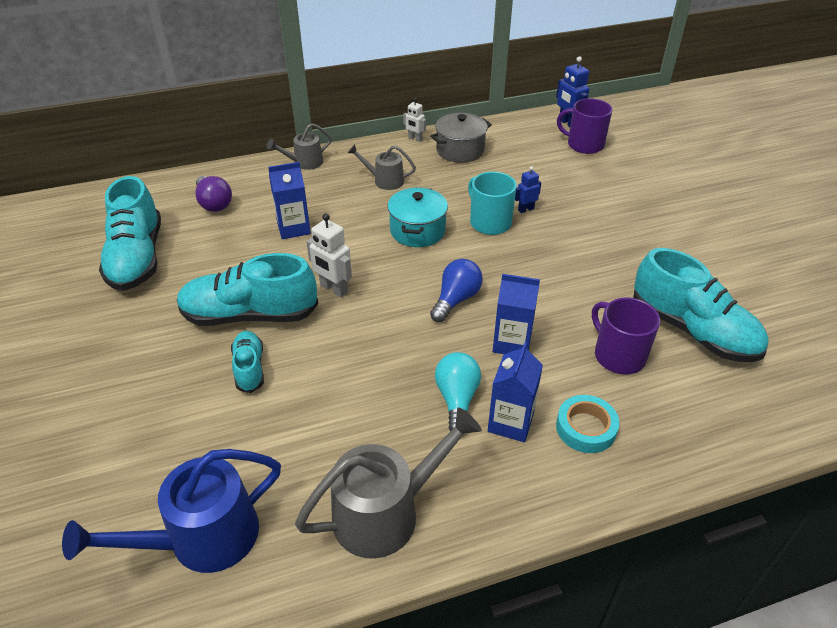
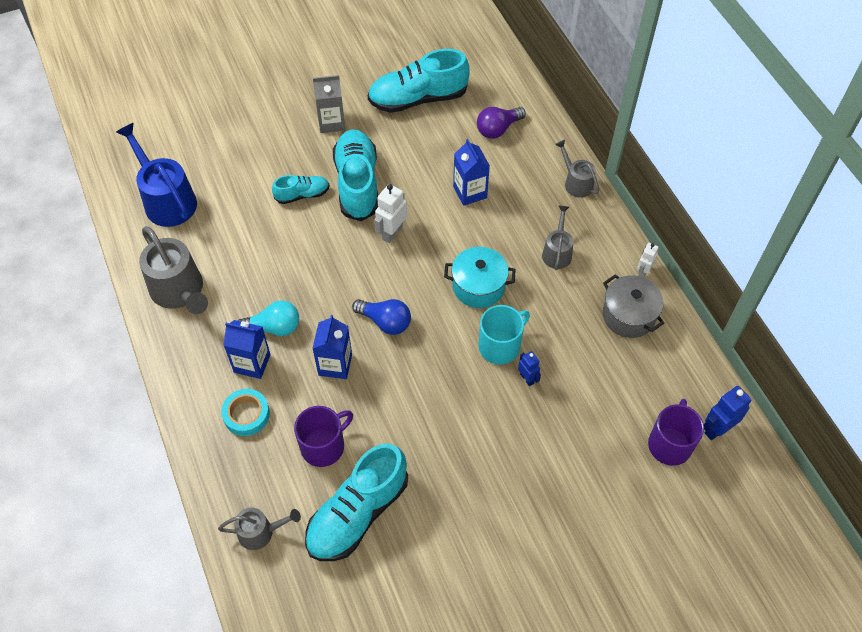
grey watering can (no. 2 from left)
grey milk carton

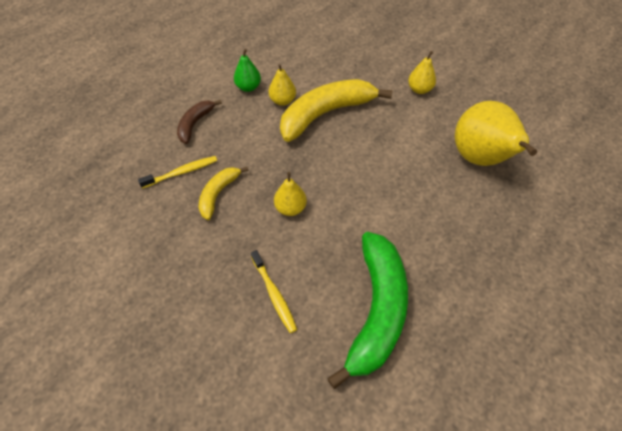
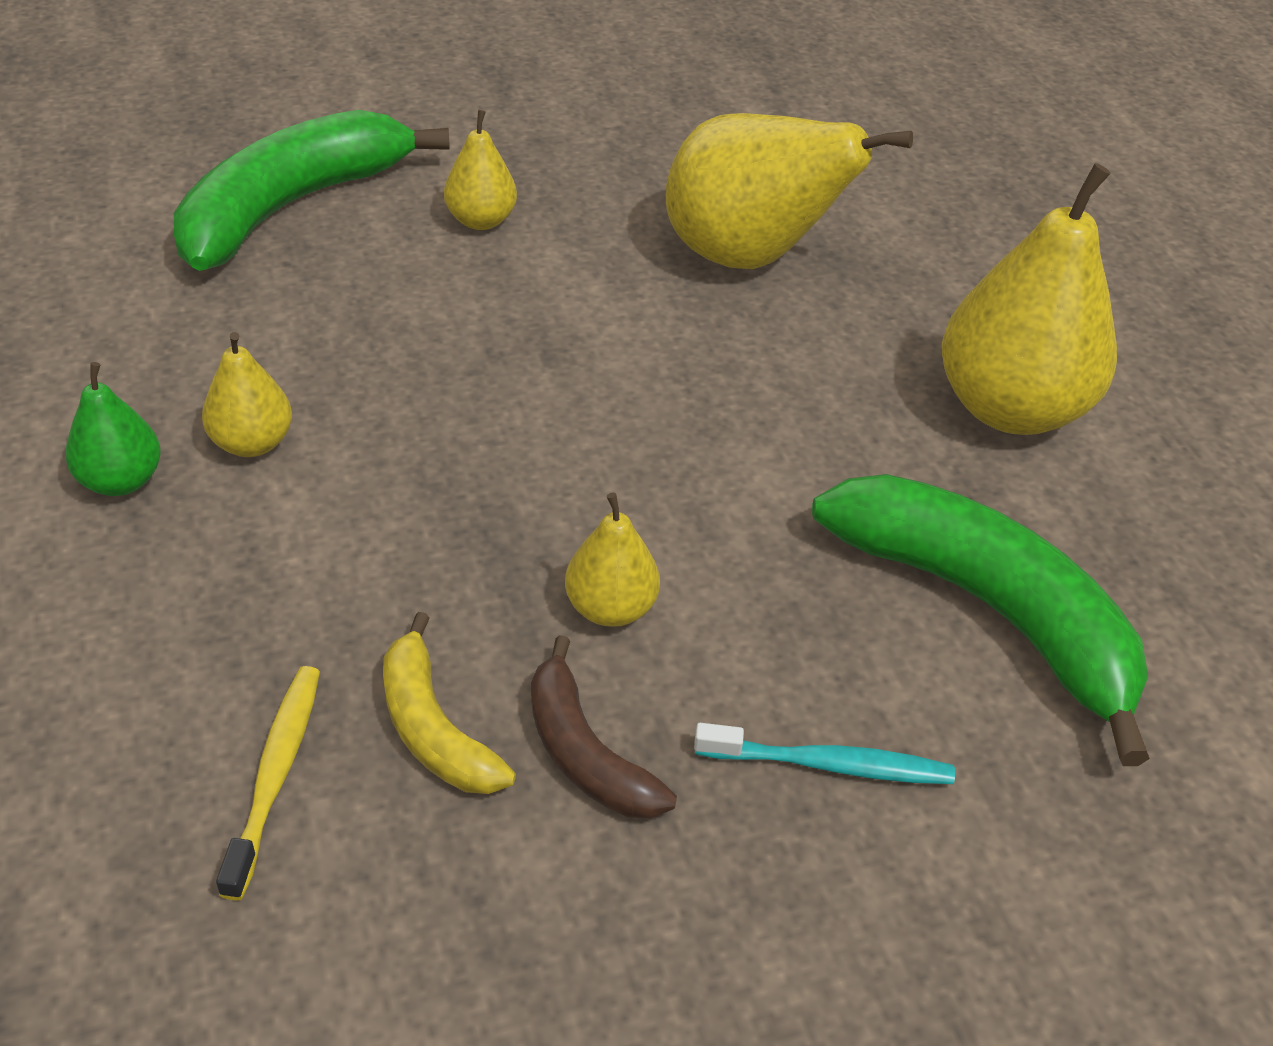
russet toy banana
turquoise tooth brush
bright yellow toy banana (no. 2 from left in the first image)
leaf-green toy banana (no. 1 from left)
bright yellow pear fruit (no. 5 from left)

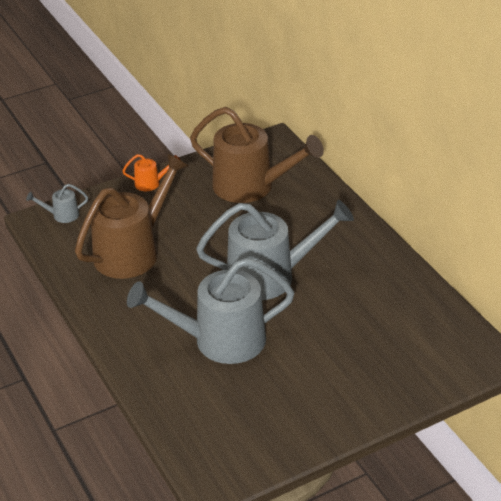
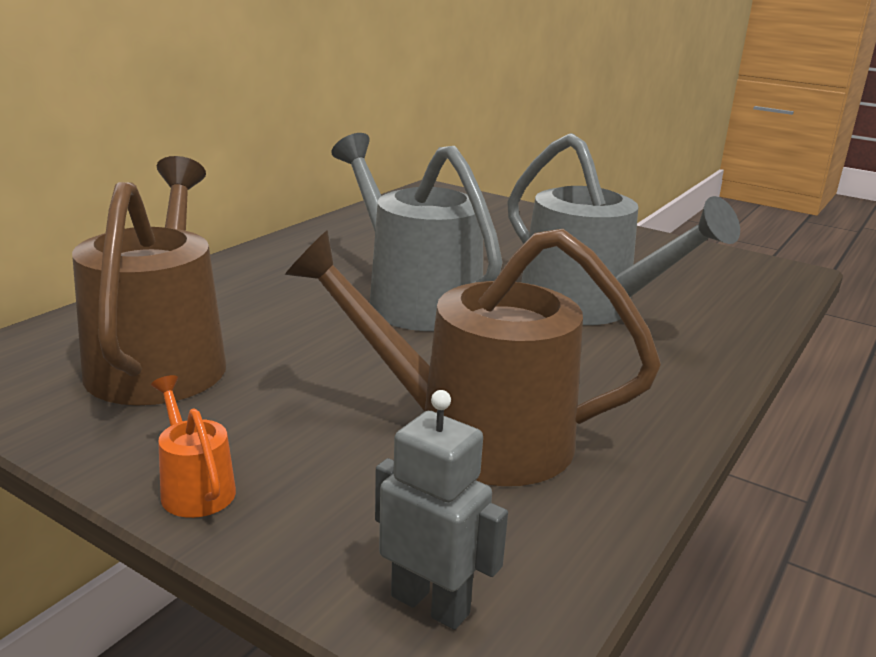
grey robot

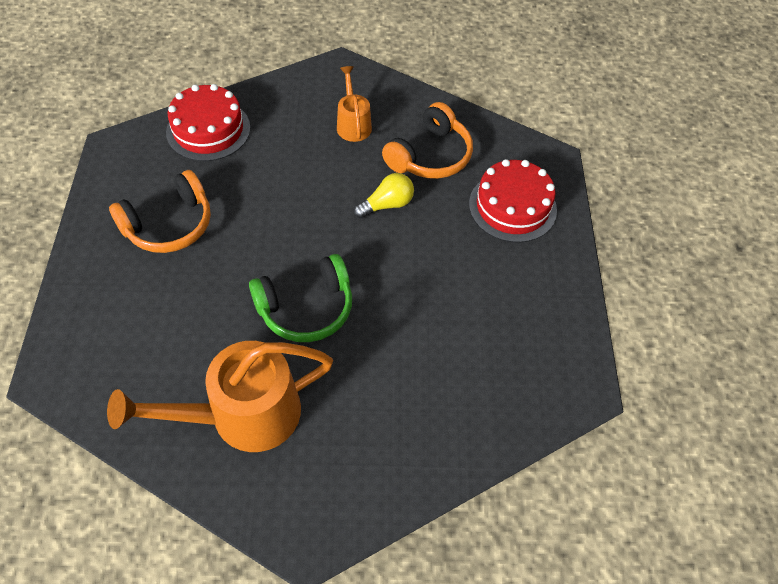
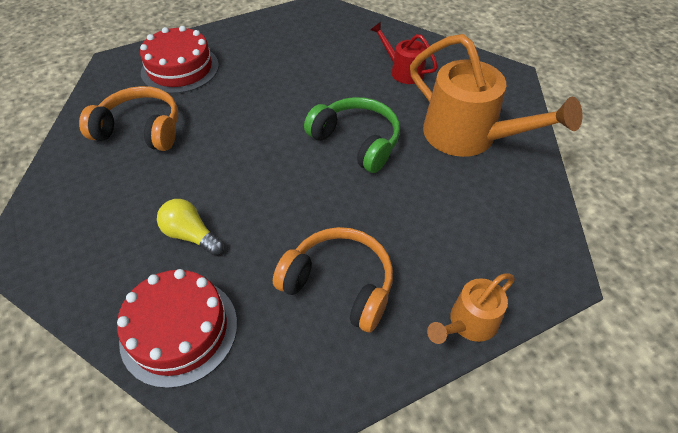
orange-coloured watering can (no. 1 from left)
bright yellow bulb
crimson watering can

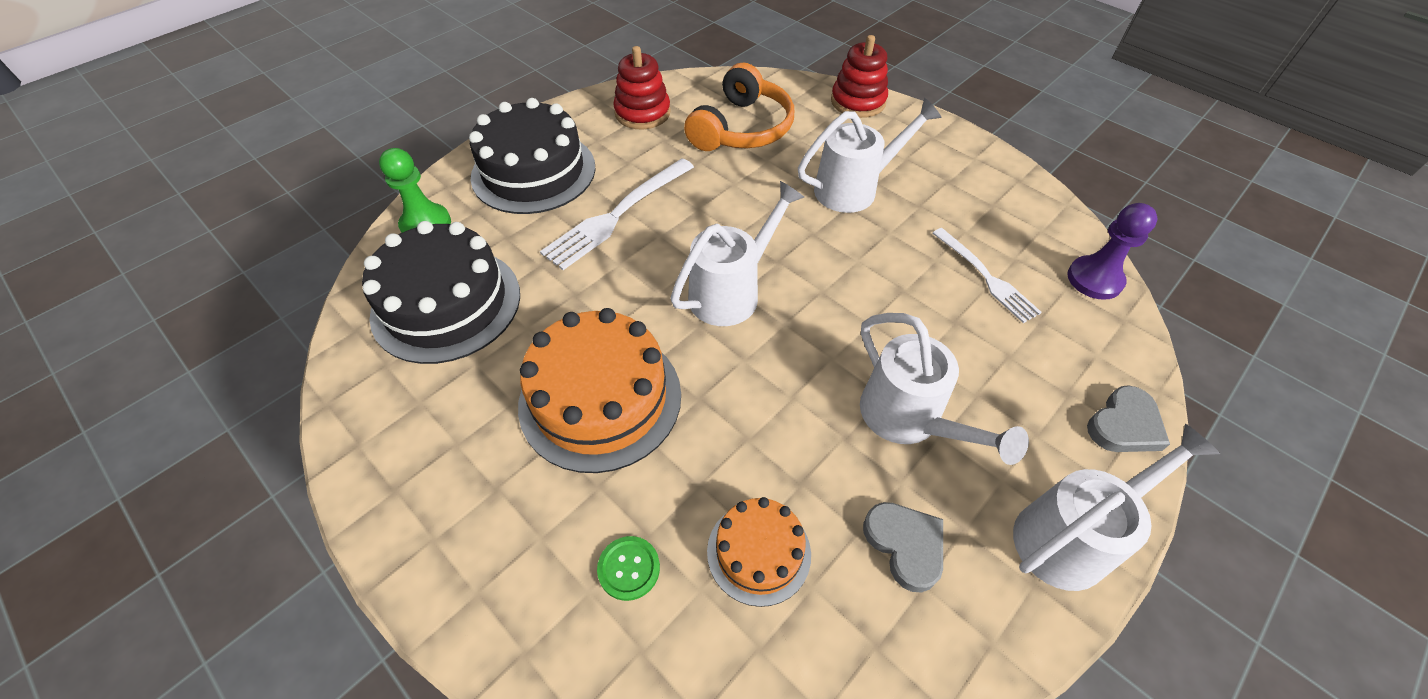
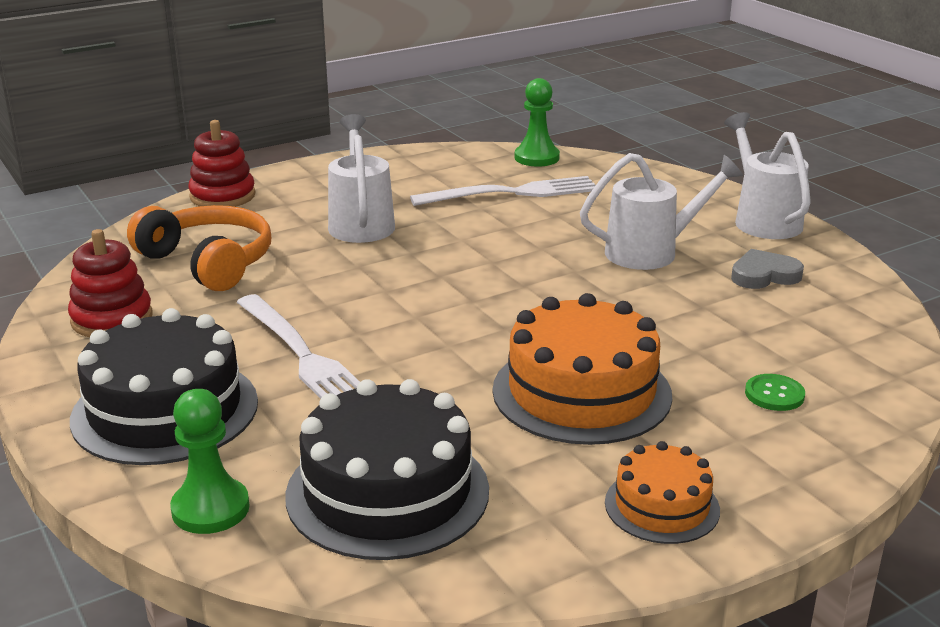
snow-white watering can (no. 1 from left in the first image)
orange-coloured layer cake (no. 2 from left)
snow-white table fork (no. 2 from left)
leaf-green chess pawn (no. 2 from left)
grey heart shape (no. 2 from left in the first image)

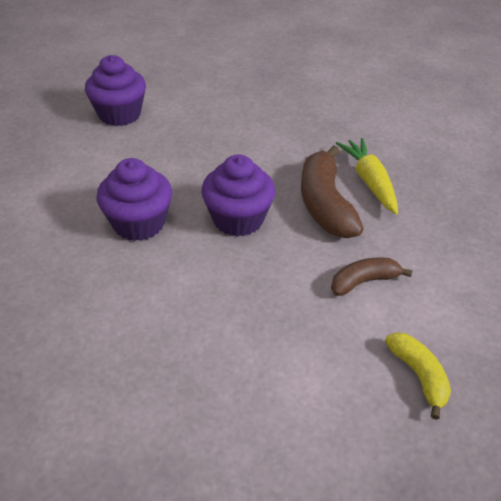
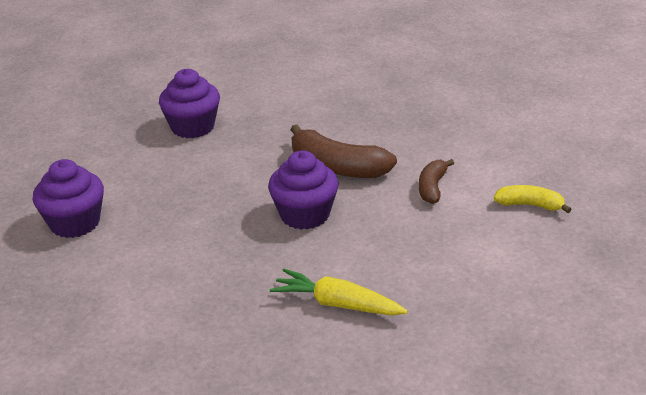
violet muffin (no. 2 from left)
bright yellow toy carrot

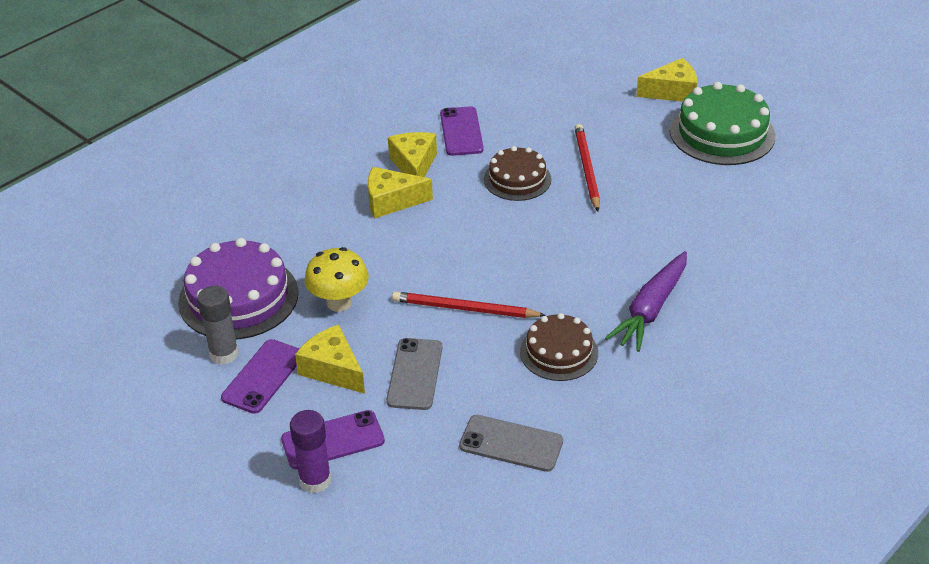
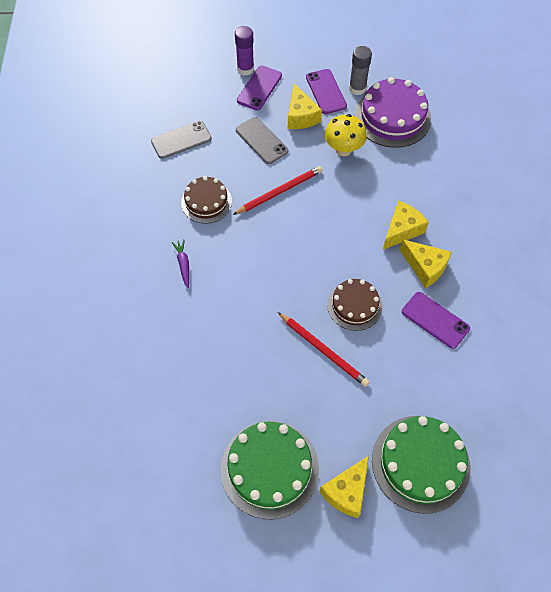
bright yellow cheese wedge (no. 1 from left)
violet toy carrot
leaf-green layer cake (no. 2 from left)

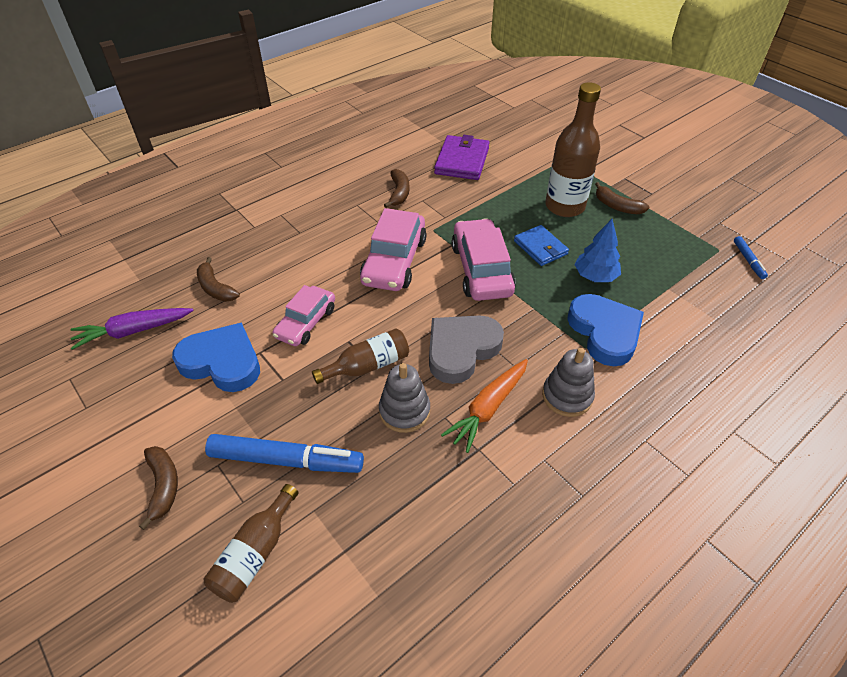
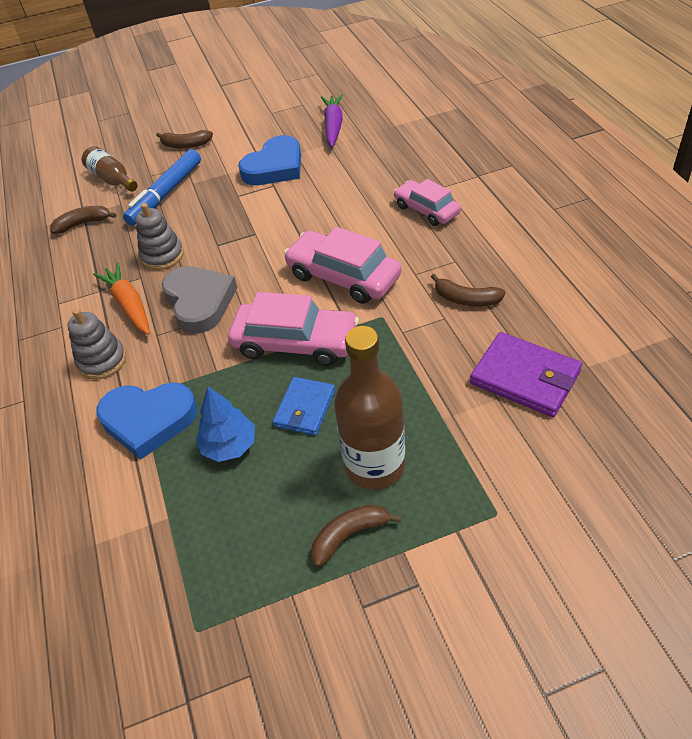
russet toy banana (no. 1 from left)
rose-pink toy car (no. 3 from left)
russet drink bottle (no. 2 from left in the first image)
royal blue billfold
royal blue marker pen (no. 2 from left in the first image)

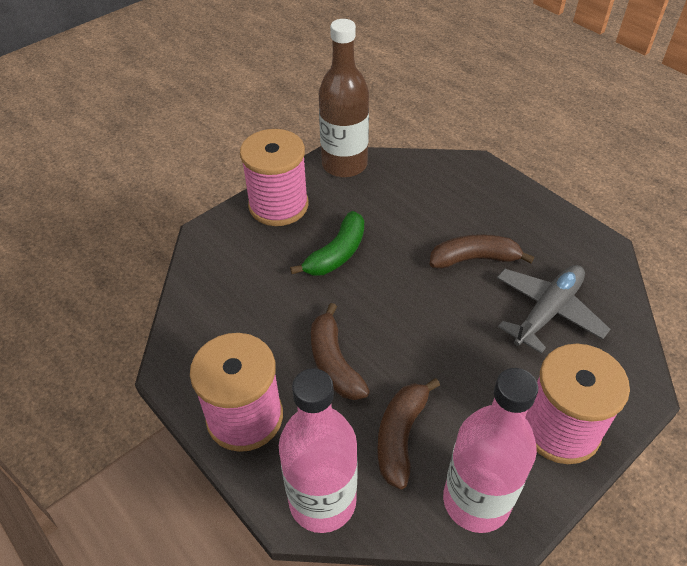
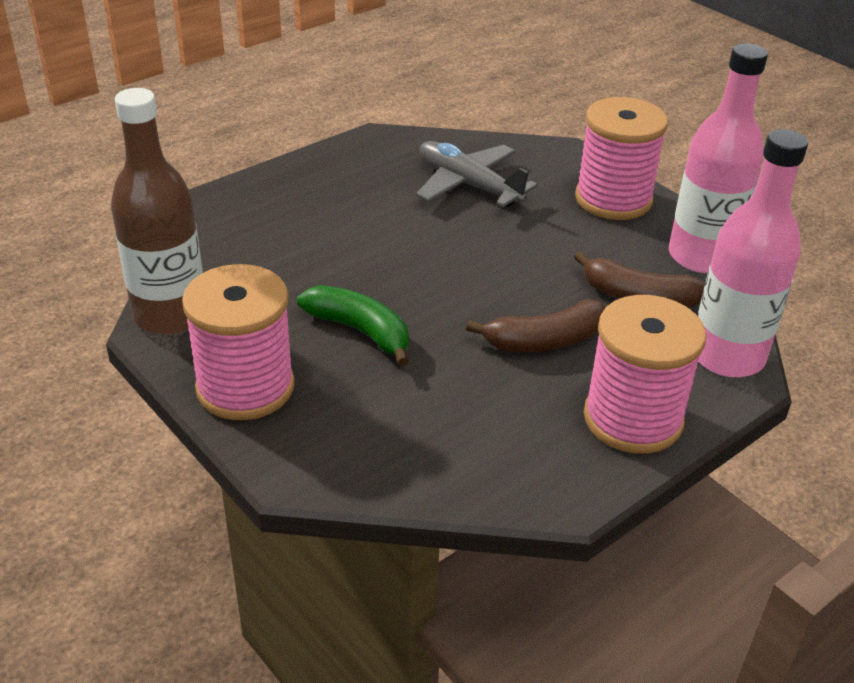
russet toy banana (no. 3 from left in the first image)

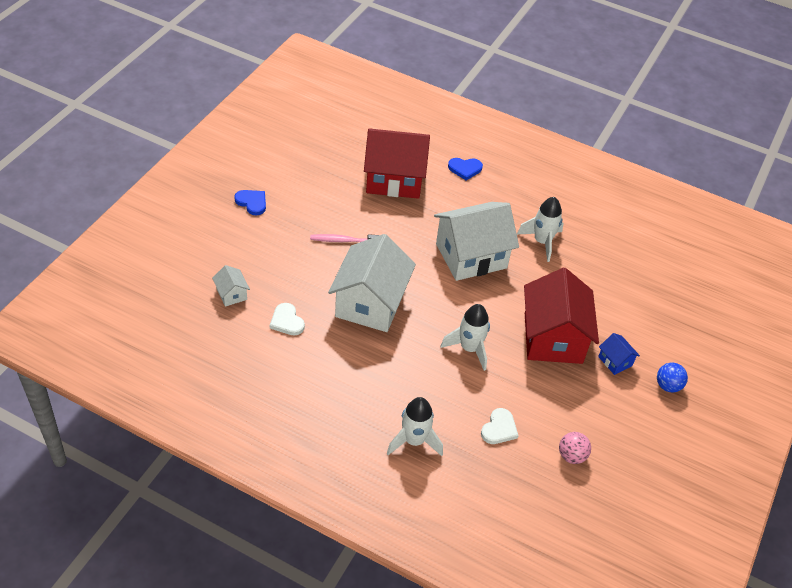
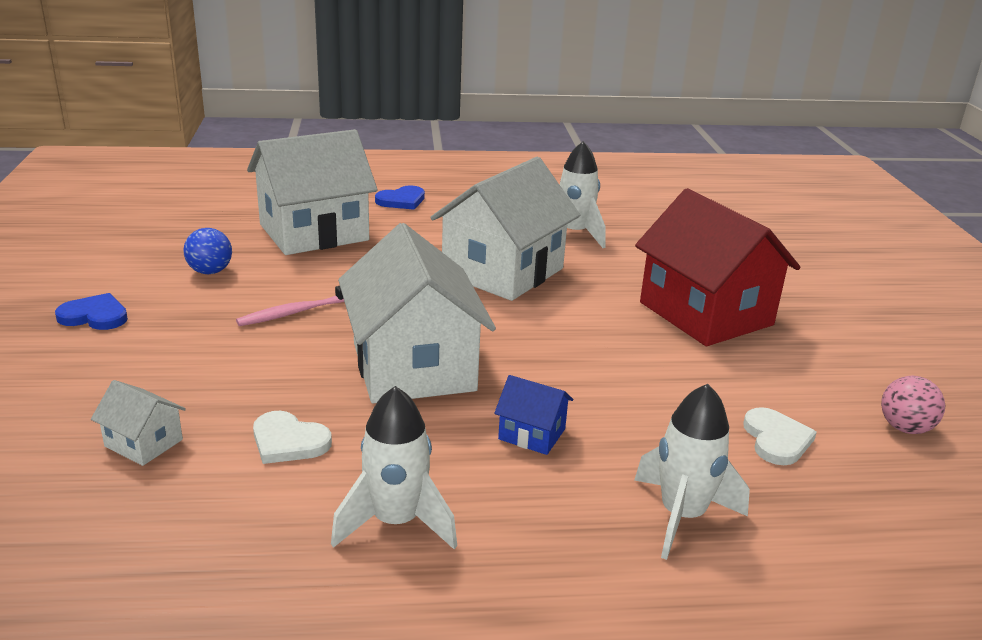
snow-white house (no. 2 from left)
snow-white toy rocket (no. 1 from left)
royal blue house
royal blue play ball

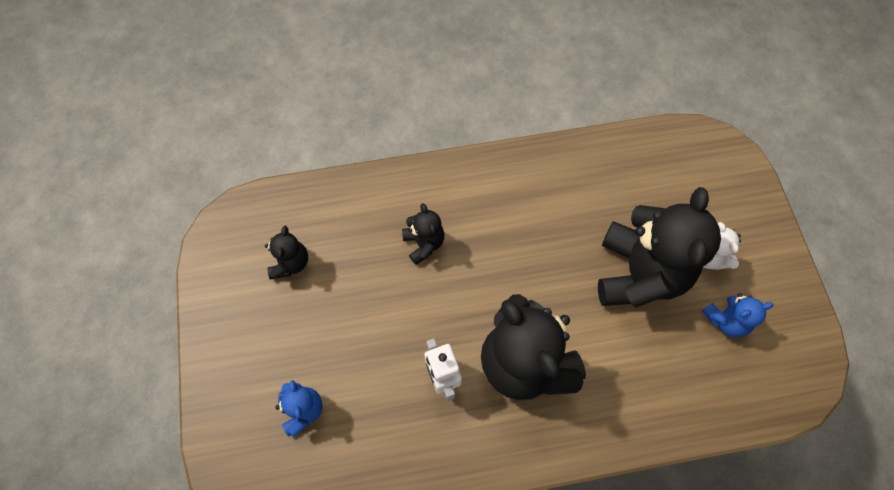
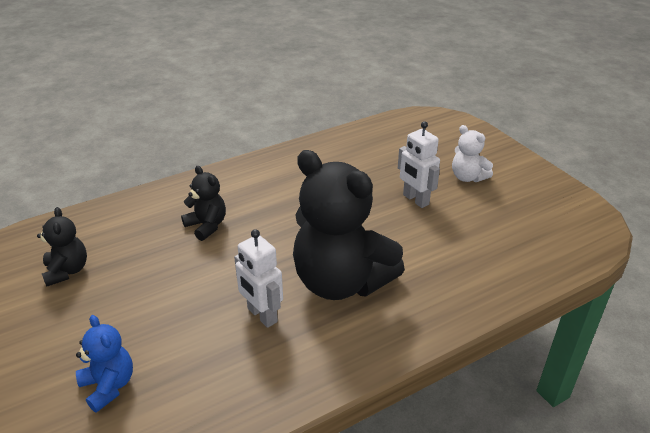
snow-white robot (no. 2 from left)
royal blue stuffed bear (no. 2 from left in the first image)

